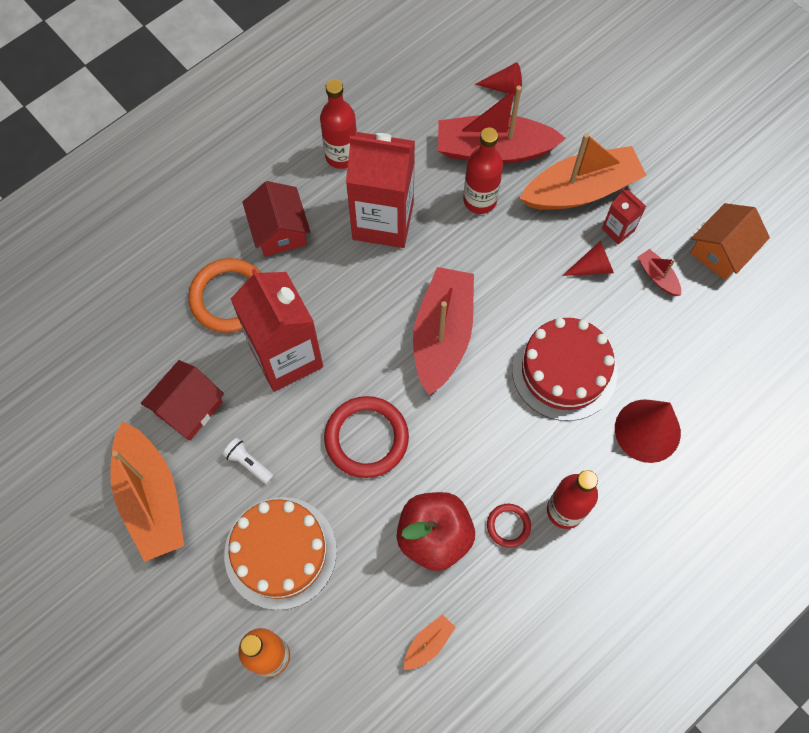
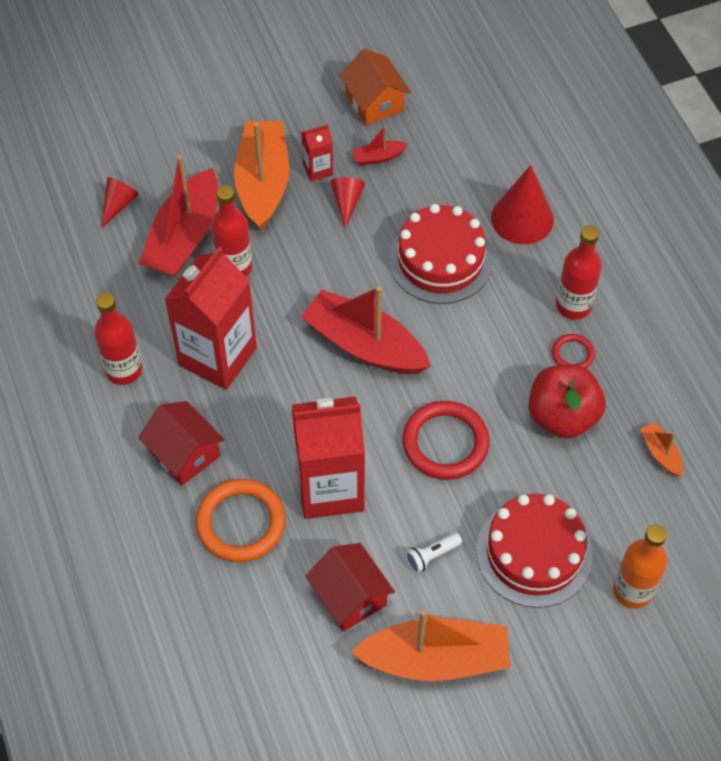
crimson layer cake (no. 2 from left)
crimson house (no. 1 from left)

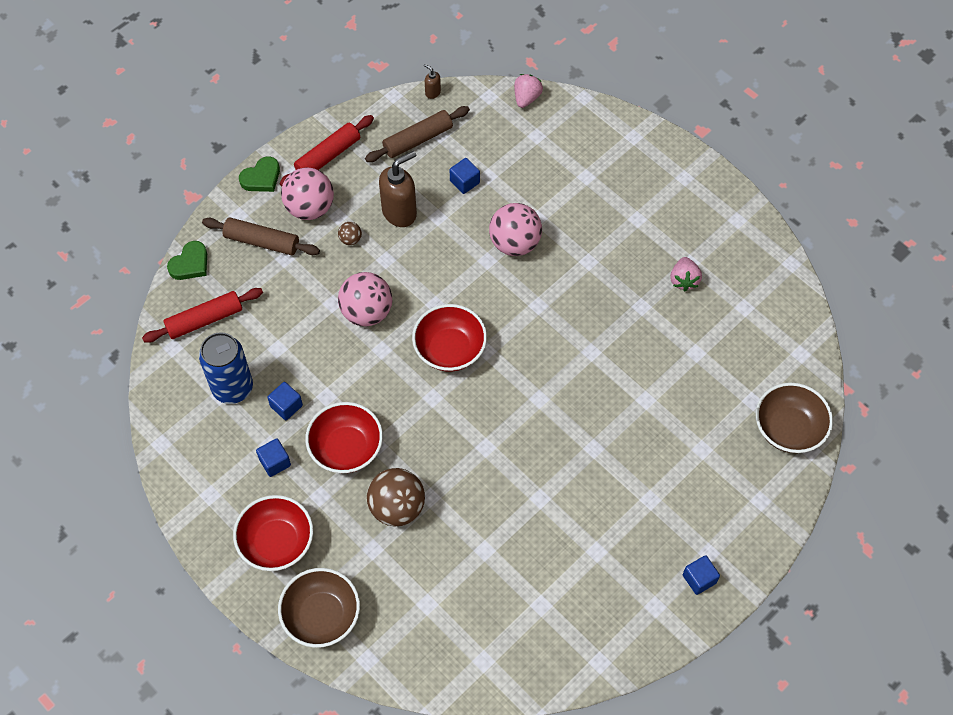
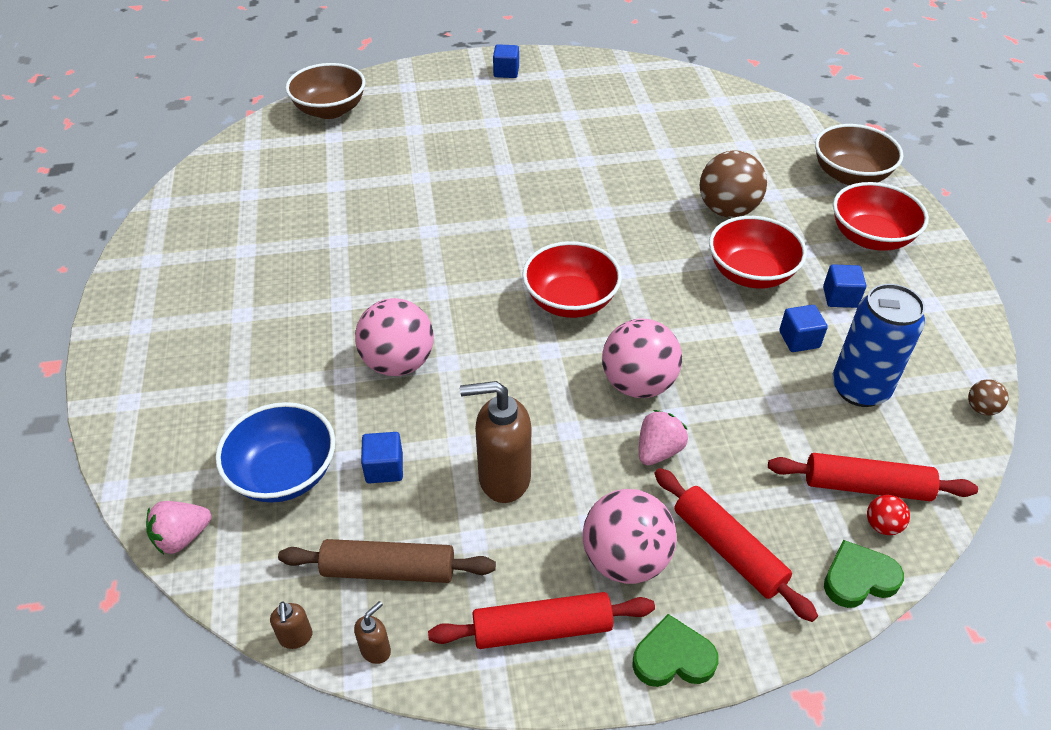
crimson rolling pin (no. 2 from left)
russet play ball (no. 2 from left)
rose-pink strawberry (no. 2 from left)
royal blue deep dish
russet pump bottle (no. 2 from left)
crimson play ball

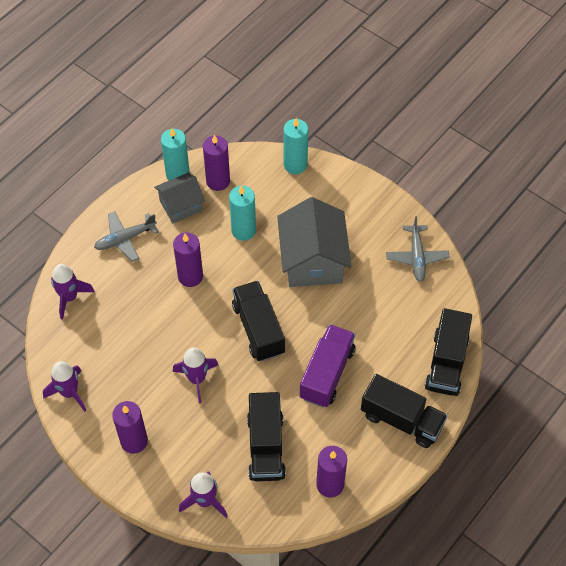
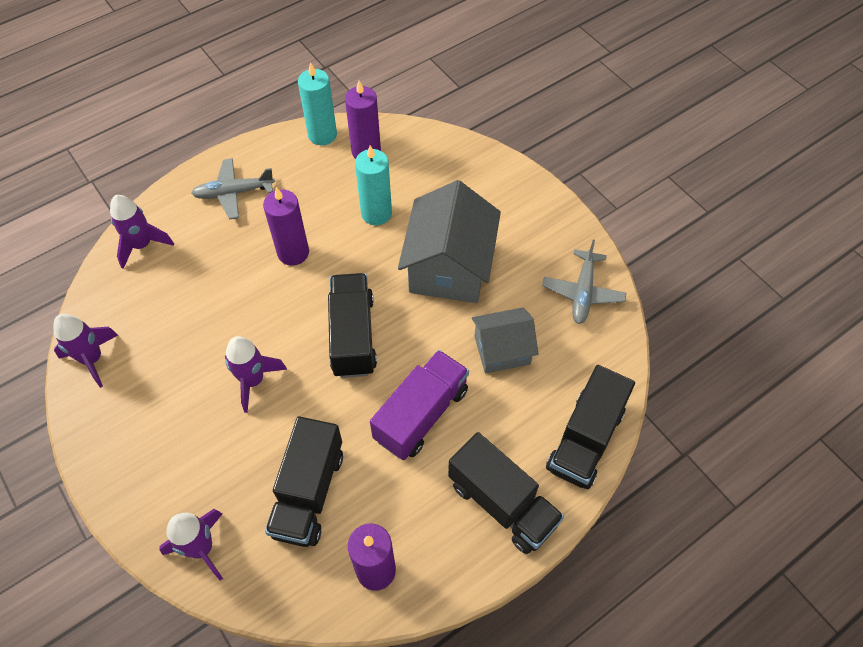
violet wax candle (no. 1 from left in the first image)
grey house (no. 2 from left)
turquoise wax candle (no. 3 from left in the first image)

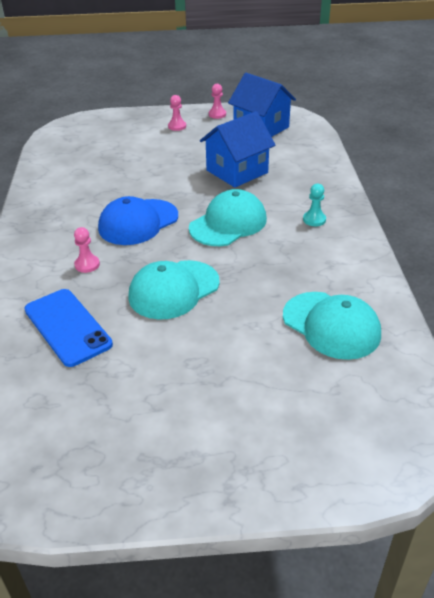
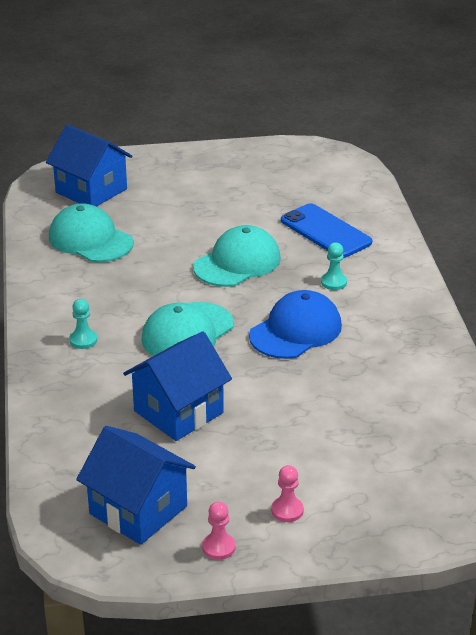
turquoise chess pawn (no. 2 from left)
royal blue house (no. 1 from left)

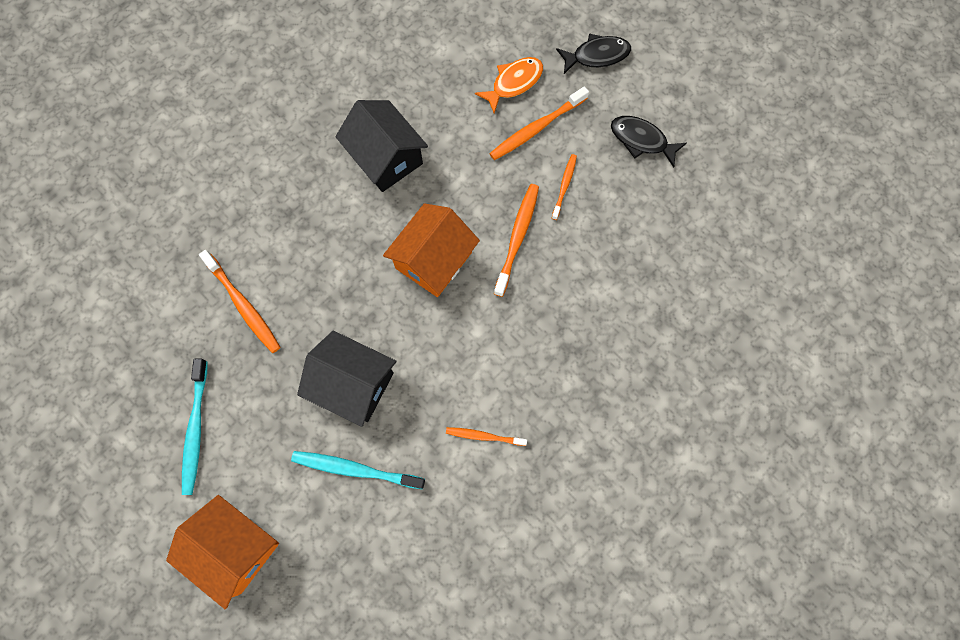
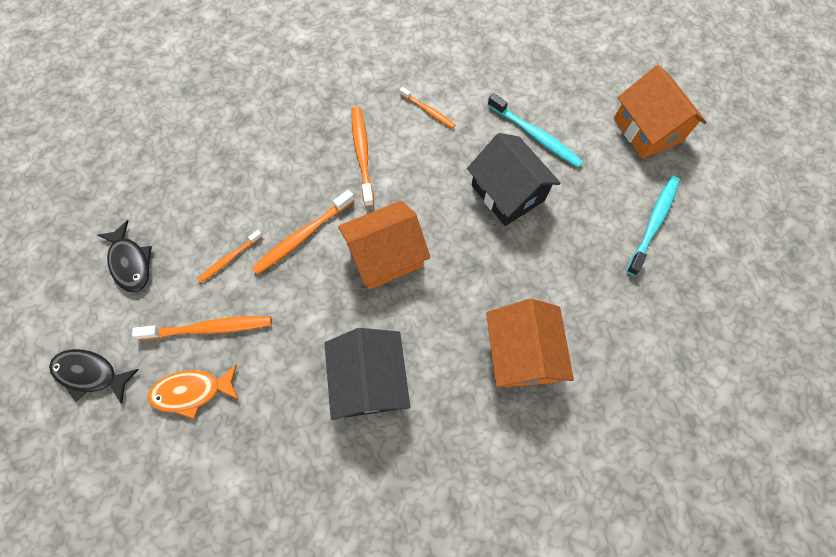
orange-coloured tooth brush (no. 4 from left)
orange-coloured house (no. 2 from left)

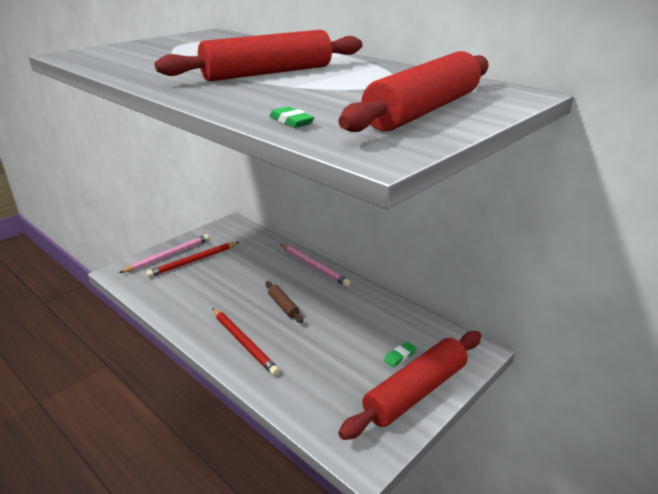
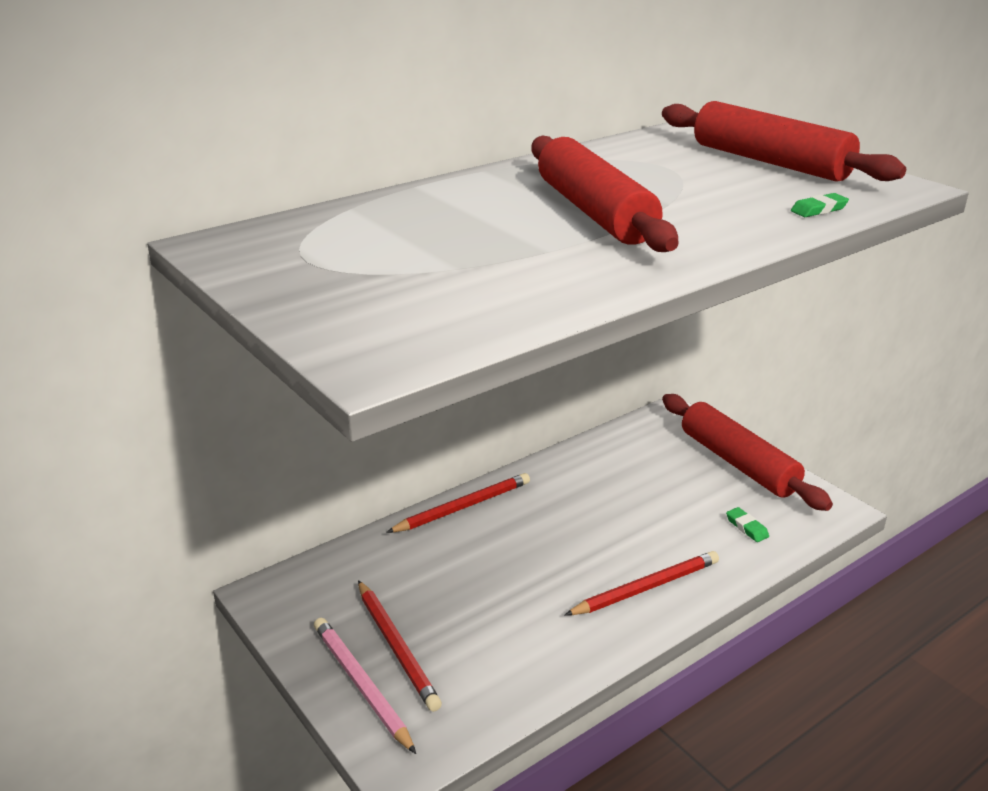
russet rolling pin
crimson lead pencil (no. 2 from left)
leaf-green gum eraser (no. 1 from left)

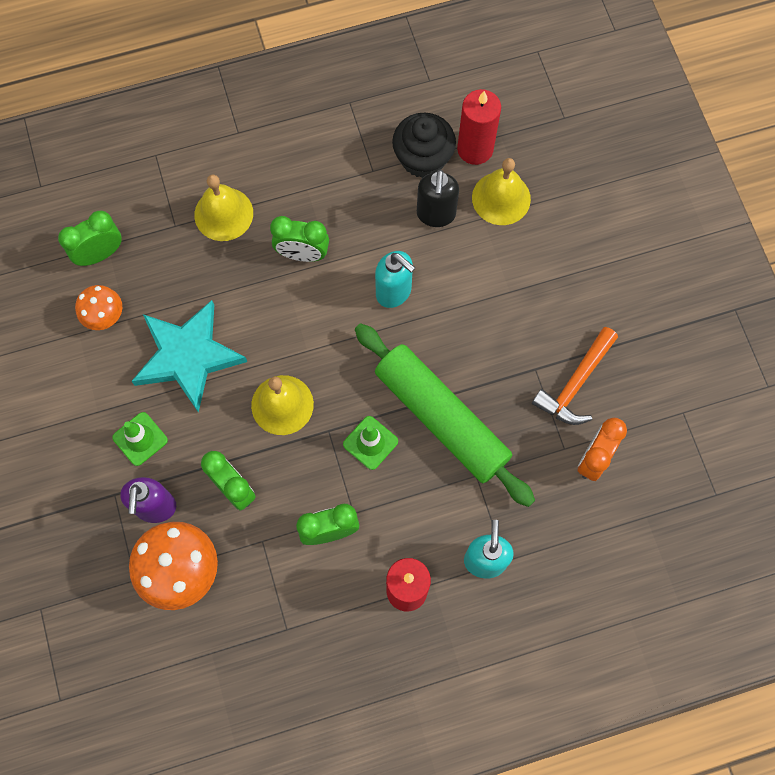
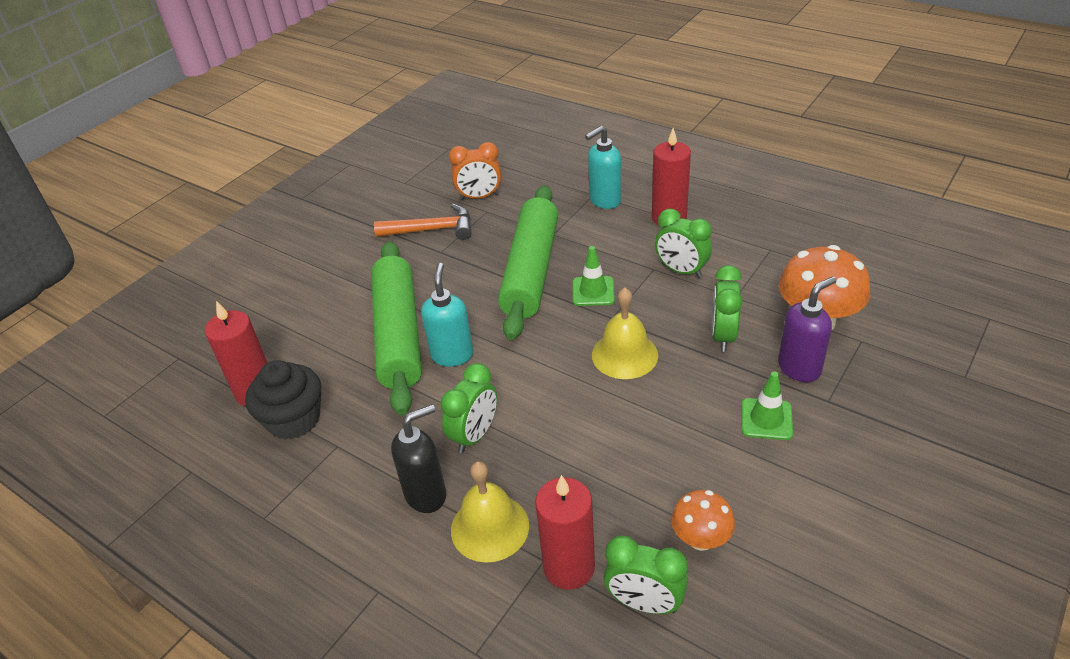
turquoise five-pointed star
leaf-green clock (no. 1 from left)
black pump bottle
bright yellow hand bell (no. 3 from left in the first image)
leaf-green rolling pin (no. 1 from left)
crimson wax candle (no. 2 from left)

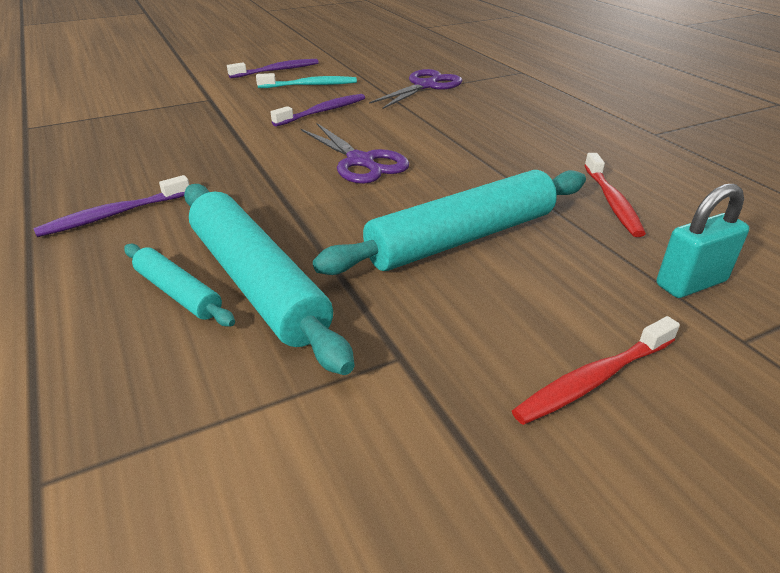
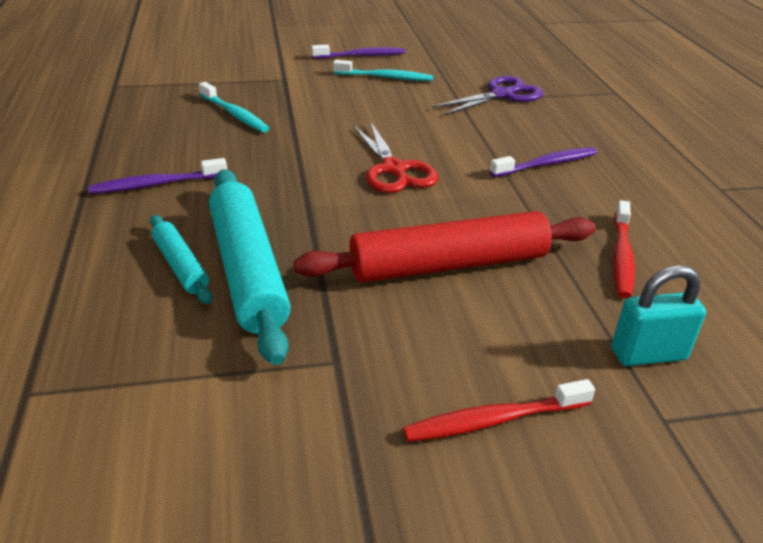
violet tooth brush (no. 3 from left)
crimson shears
crimson rolling pin
turquoise tooth brush (no. 1 from left)

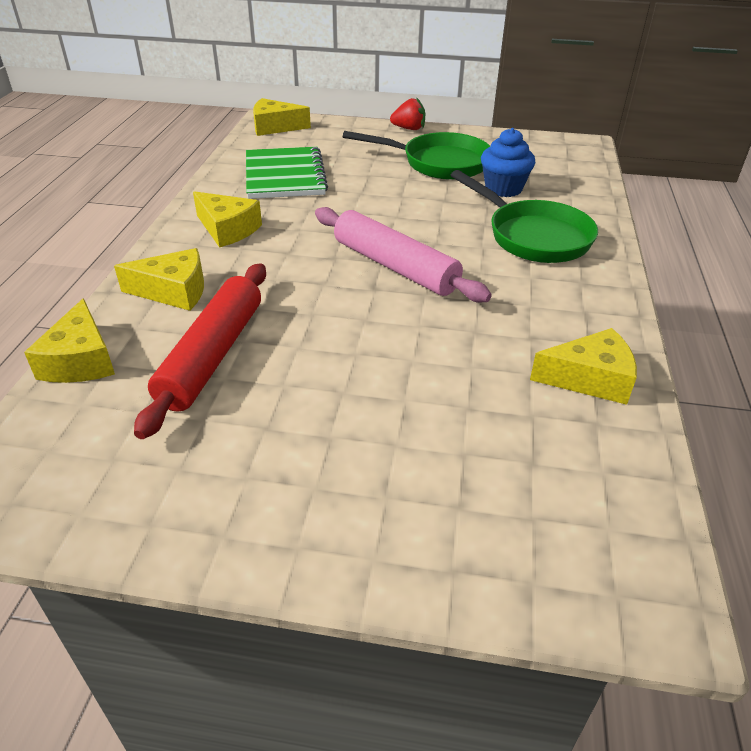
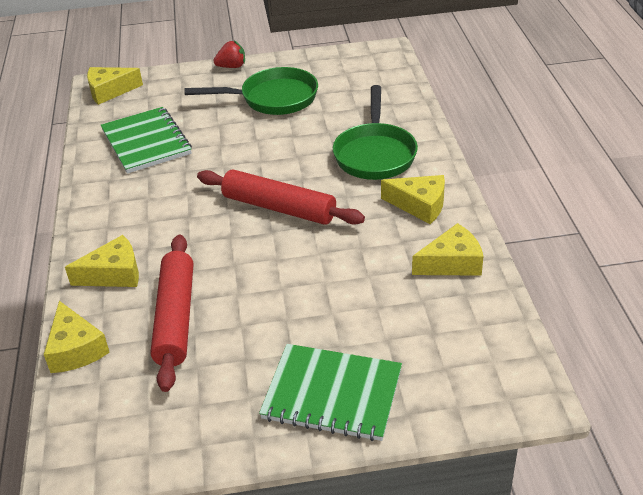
bright yellow cheese wedge (no. 4 from left)
crimson rolling pin (no. 2 from left)
leaf-green pan (no. 2 from left)
royal blue muffin
leaf-green notepad (no. 2 from left)

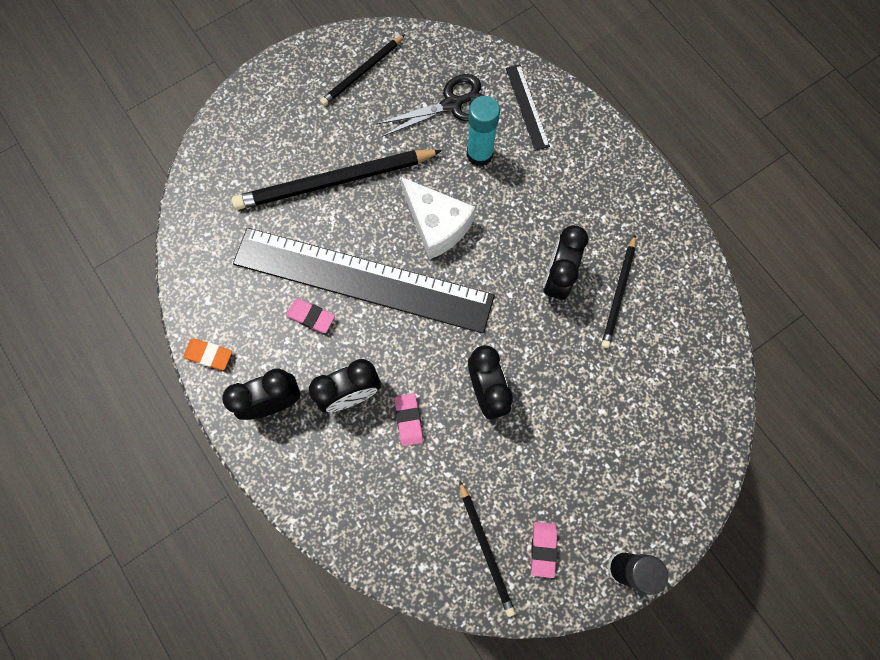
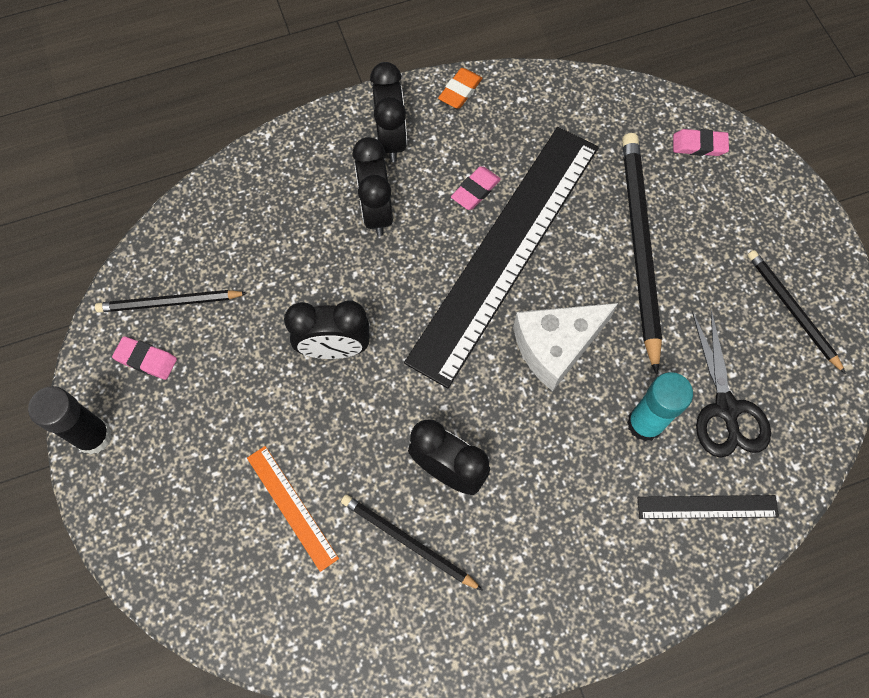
rose-pink gum eraser (no. 3 from left)
orange-coloured ruler

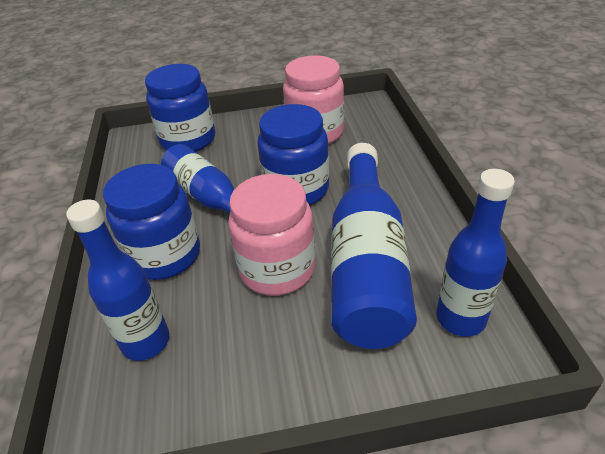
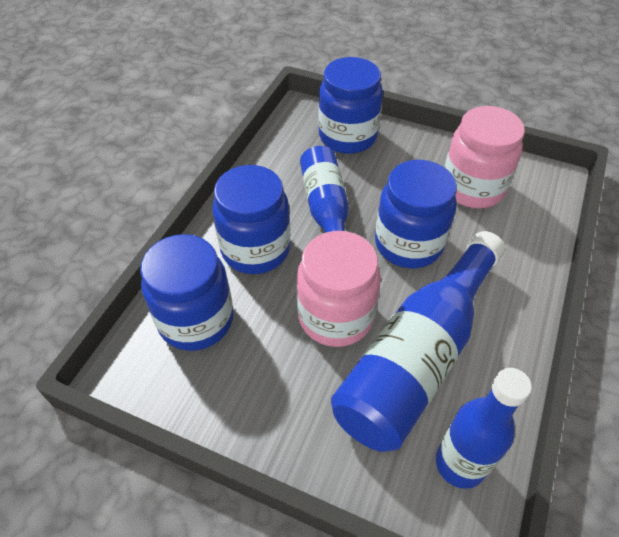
royal blue jar (no. 1 from left)

